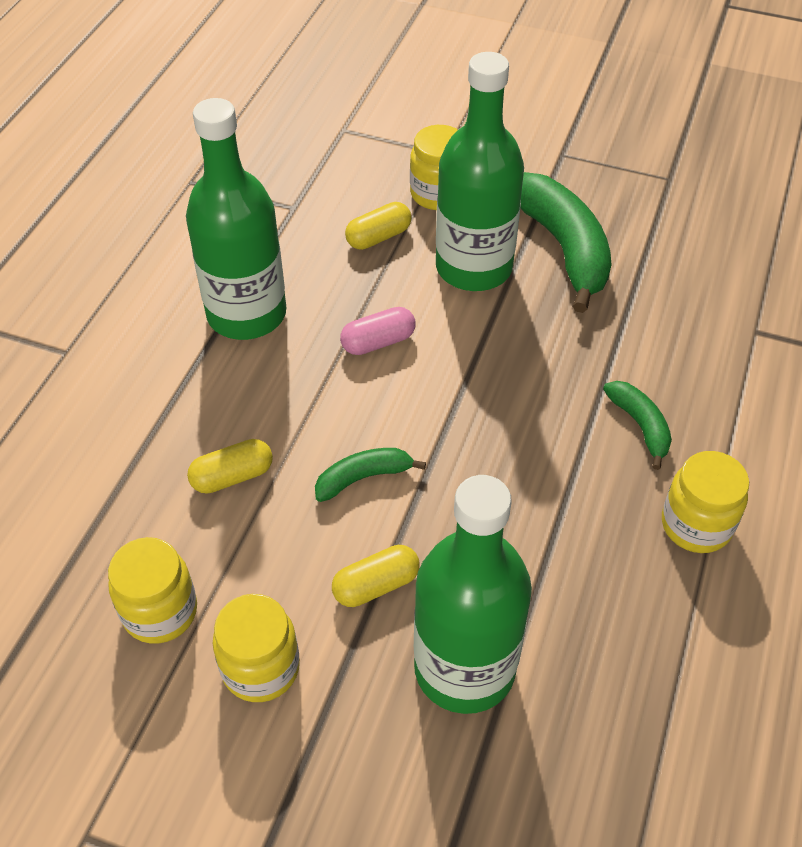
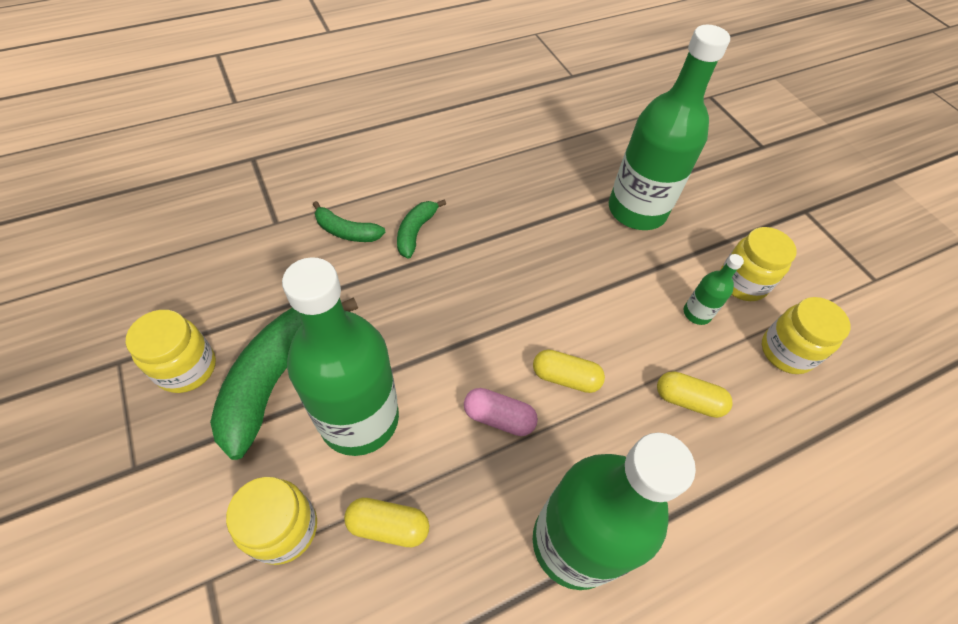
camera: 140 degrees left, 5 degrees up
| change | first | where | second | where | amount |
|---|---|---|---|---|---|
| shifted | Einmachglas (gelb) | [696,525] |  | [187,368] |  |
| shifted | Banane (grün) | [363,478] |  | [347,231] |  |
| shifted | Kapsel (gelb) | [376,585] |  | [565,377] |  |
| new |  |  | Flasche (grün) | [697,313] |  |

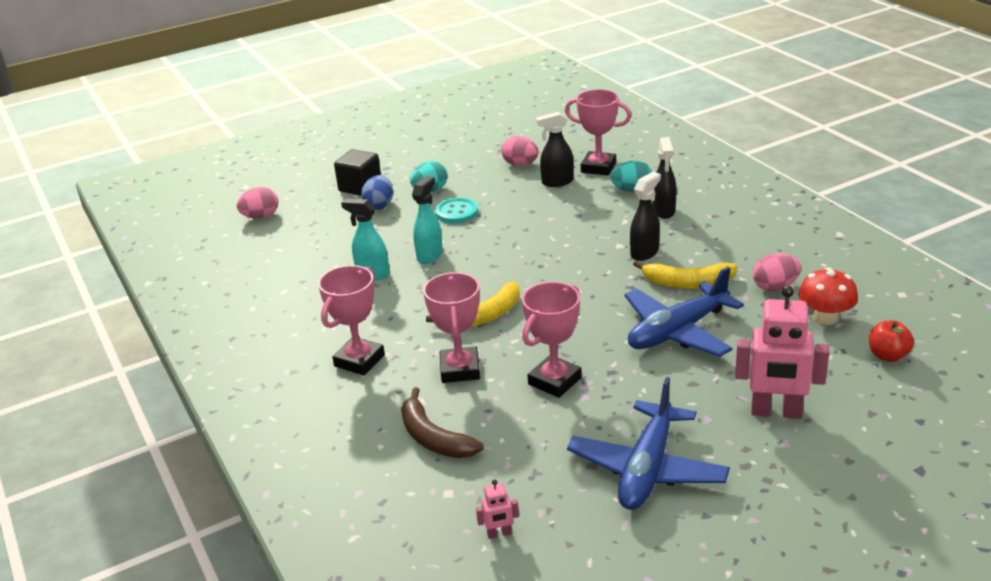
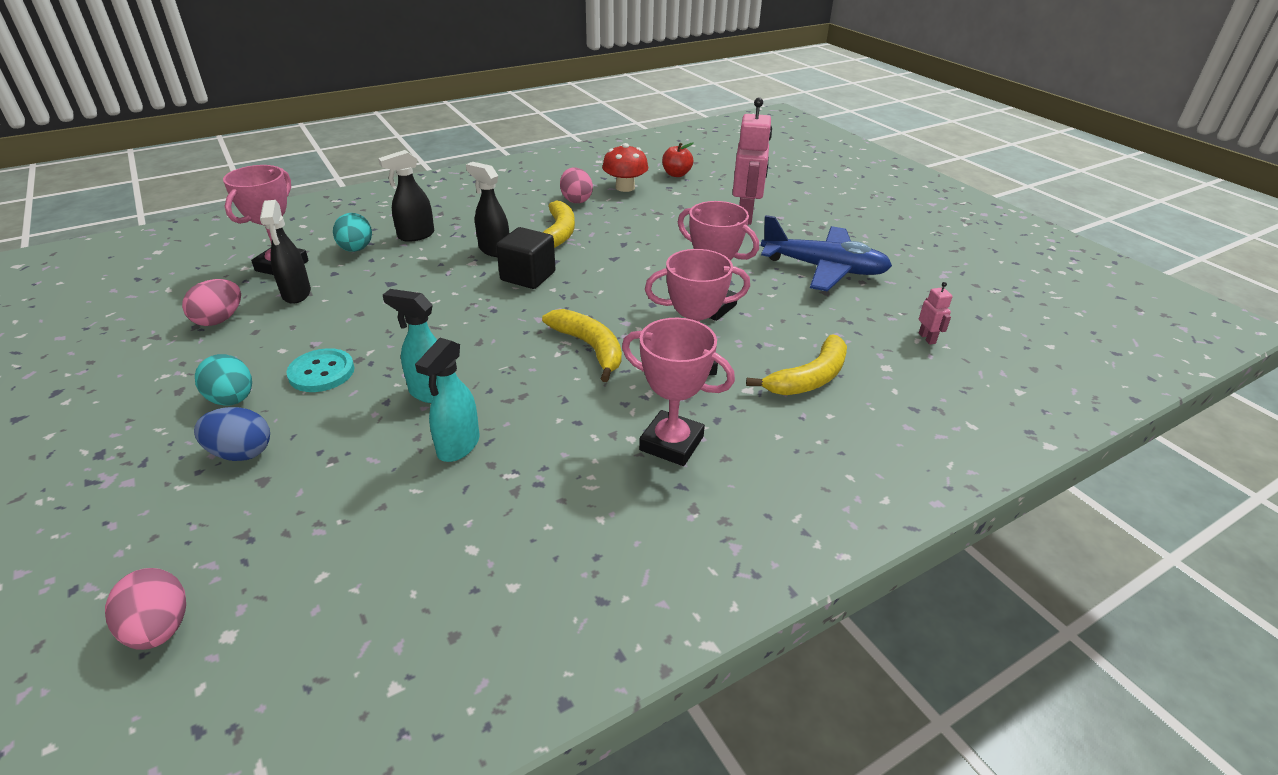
camera: 95 degrees left, 5 degrees up
| change | first | where | second | where | amount |
|---|---|---|---|---|---|
| rotated | Sprühflasche (schwarz) | [663,211] |  | [415,235] | 150 degrees clockwise |
| shifted | Kubus (schwarz) | [360,187] |  | [528,276] |  |
| repainted | Banane (braun) | [434,438] | Banane (gelb) | [809,378] |  |
| gone | Flugzeug (blau) | [677,331] |  |  |  |

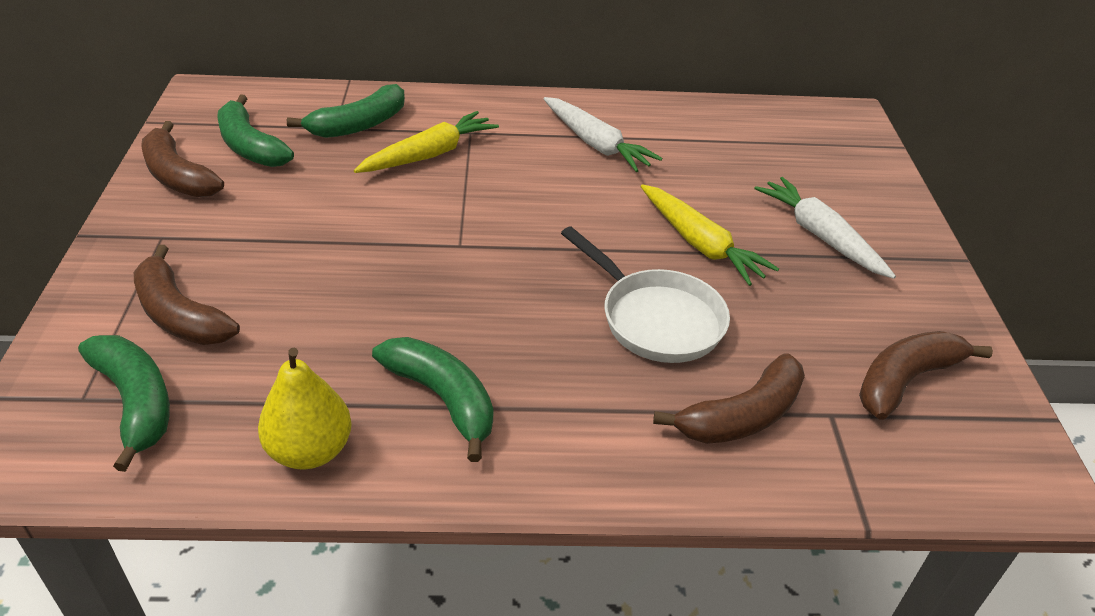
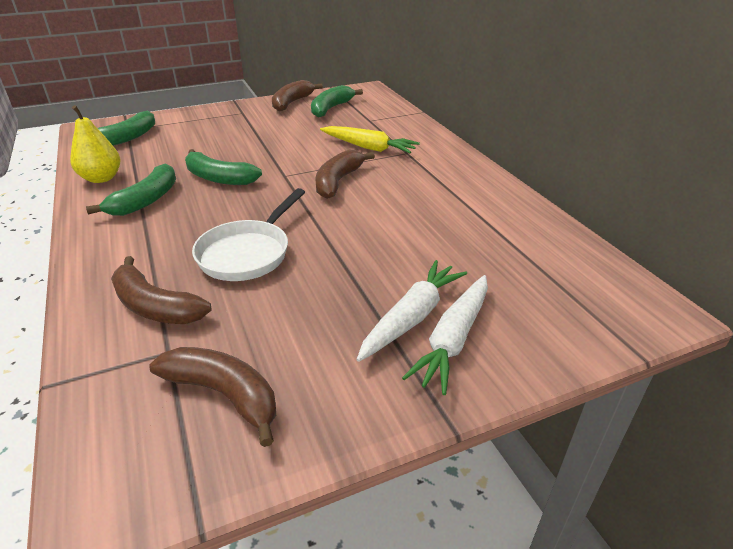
camera: 70 degrees right, 5 degrees down
| change | first | where | second | where | amount |
|---|---|---|---|---|---|
| shifted | Banane (grün) | [359,125] |  | [218,178] |  |
| shifted | Banane (braun) | [180,315] |  | [338,181] |  |
| shifted | Karotte (weiß) | [596,144] |  | [453,339] |  |
| gone | Karotte (gelb) | [700,244] |  |  |  |

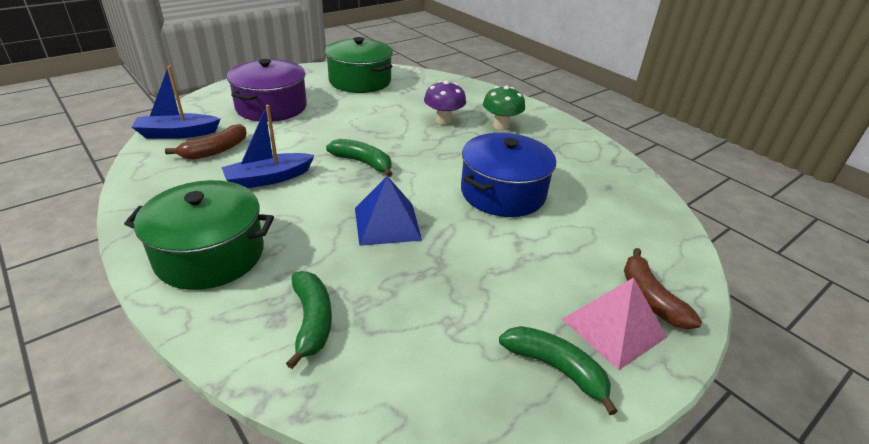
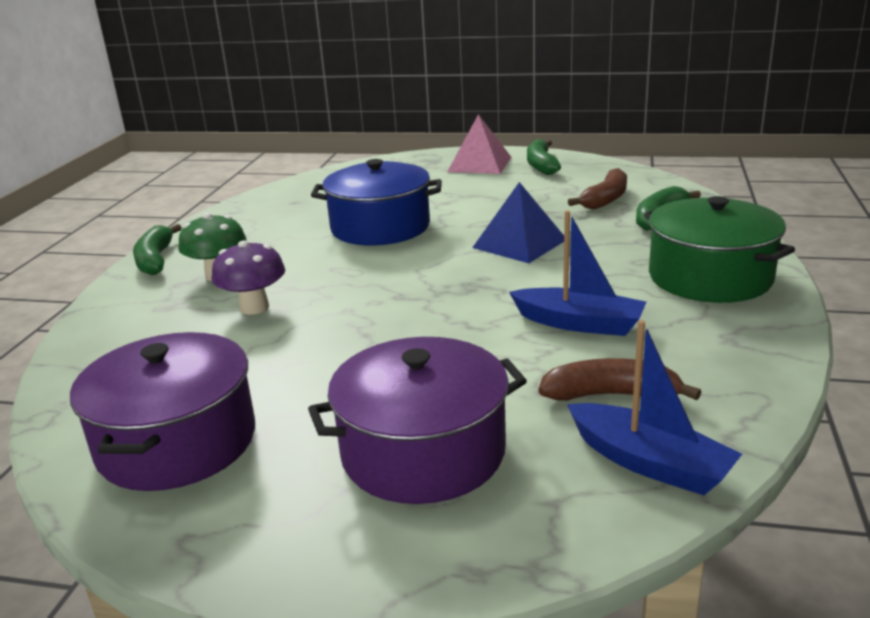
camera: 125 degrees left, 10 degrees down
| change | first | where | second | where | amount |
|---|---|---|---|---|---|
| repainted | Kochtopf (grün) | [360,81] | Kochtopf (lila) | [177,442] |  |
| shifted | Banane (grün) | [363,163] |  | [155,260] |  |
| shifted | Banane (braun) | [650,298] |  | [605,199] |  |

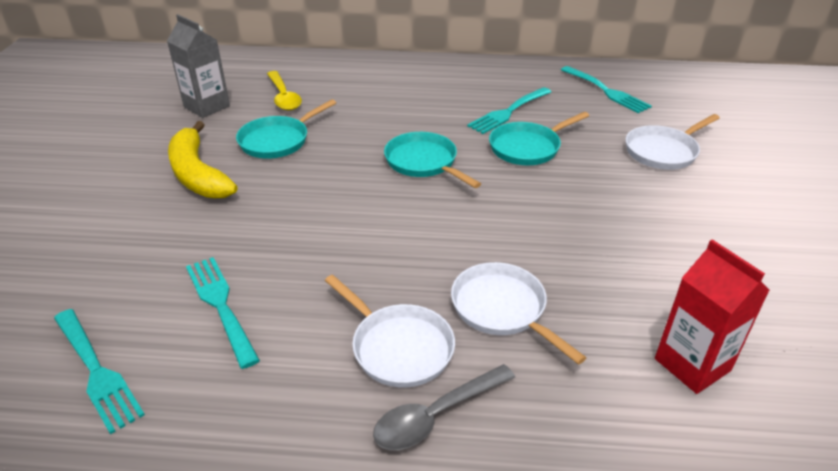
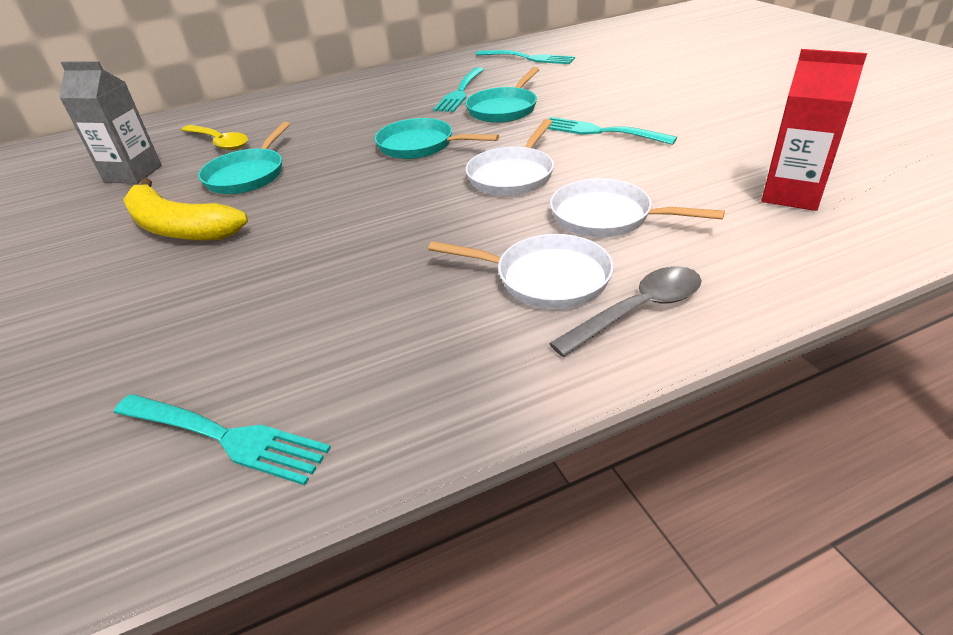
camera: 25 degrees left, 0 degrees up
| change | first | where | second | where | amount |
|---|---|---|---|---|---|
| shifted | Pfanne (weiß) | [663,151] |  | [513,175] |  |
| shifted | Gabel (türkis) | [221,305] |  | [600,131] |  |
| rotated | Löffel (grau) | [436,415] |  | [637,311] | 150 degrees counterclockwise |

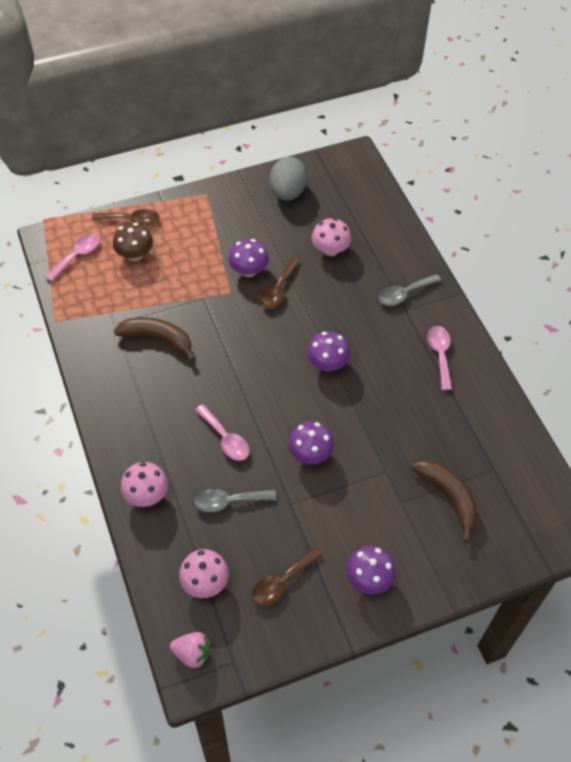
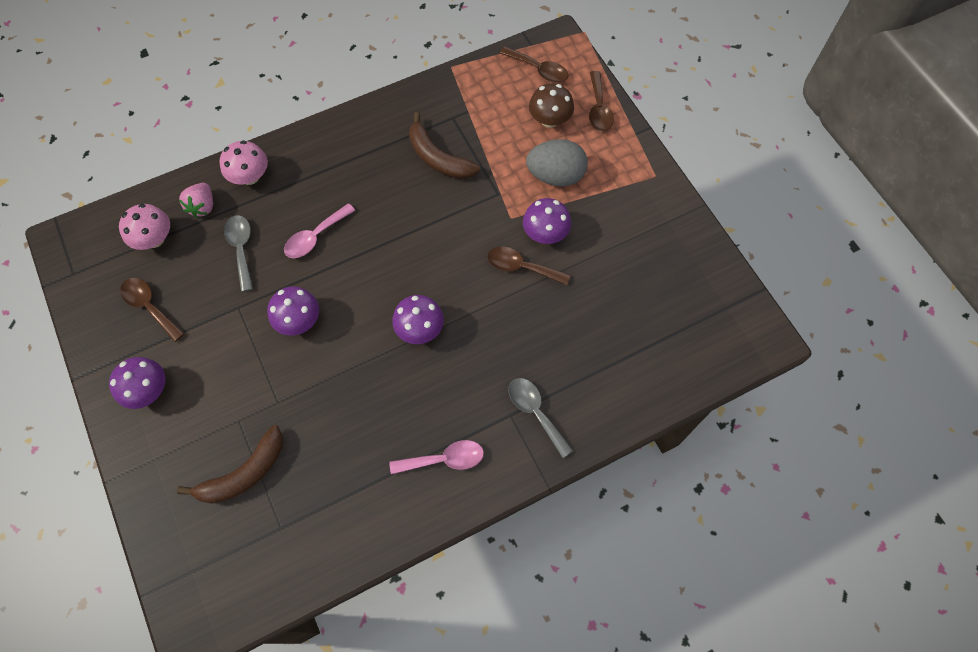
camera: 85 degrees right, 10 degrees up
| change | first | where | second | where | amount |
|---|---|---|---|---|---|
| shifted | Erdbeere (rosa) | [192,653] |  | [203,206] |  |
| rotated | Banane (braun) | [158,338] |  | [438,158] | 120 degrees clockwise |
| repainted | Löffel (rosa) | [77,256] | Löffel (braun) | [539,70] |  |
| shifted | Ei (grau) | [288,192] |  | [555,176] |  |
| gone | Pilz (rosa) | [330,249] |  |  |  |

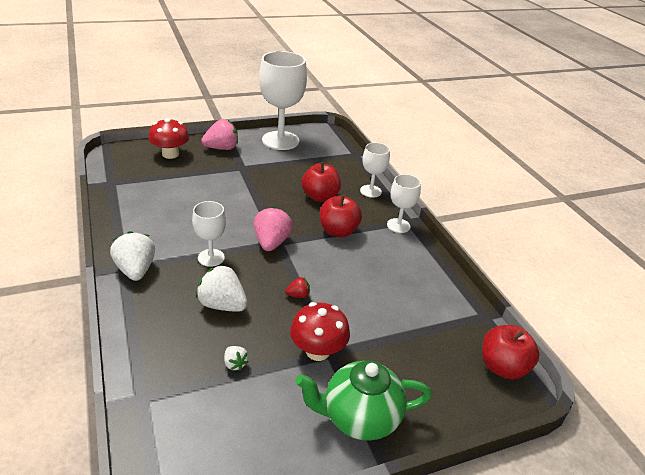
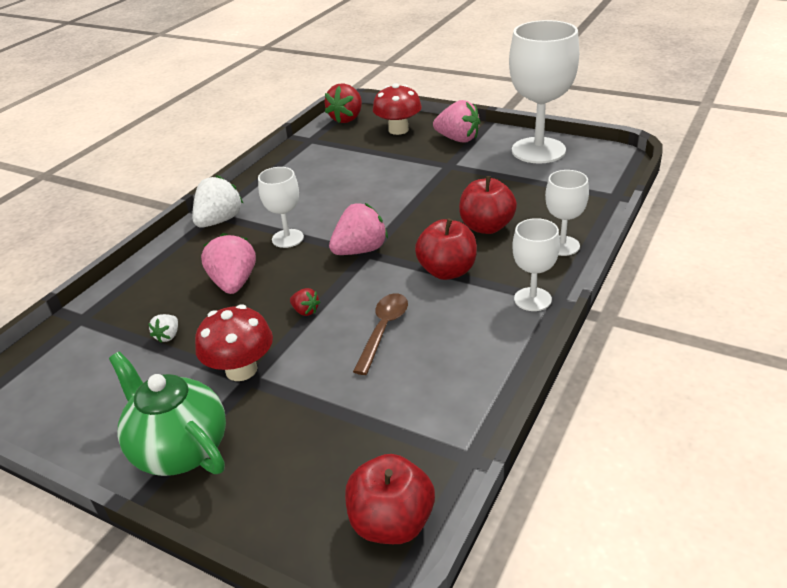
camera: 55 degrees right, 0 degrees up
| change | first | where | second | where | amount |
|---|---|---|---|---|---|
| repainted | Erdbeere (weiß) | [222,305] | Erdbeere (rosa) | [234,283] |  |
| new |  |  | Erdbeere (rot) | [347,118] |  |
| new |  |  | Löffel (braun) | [383,330] |  |

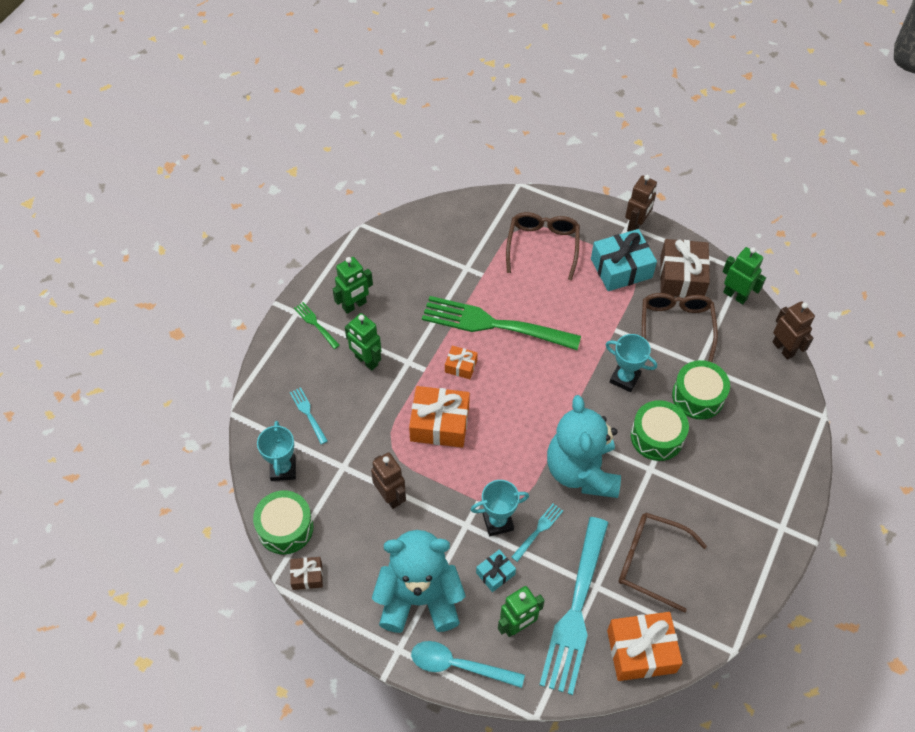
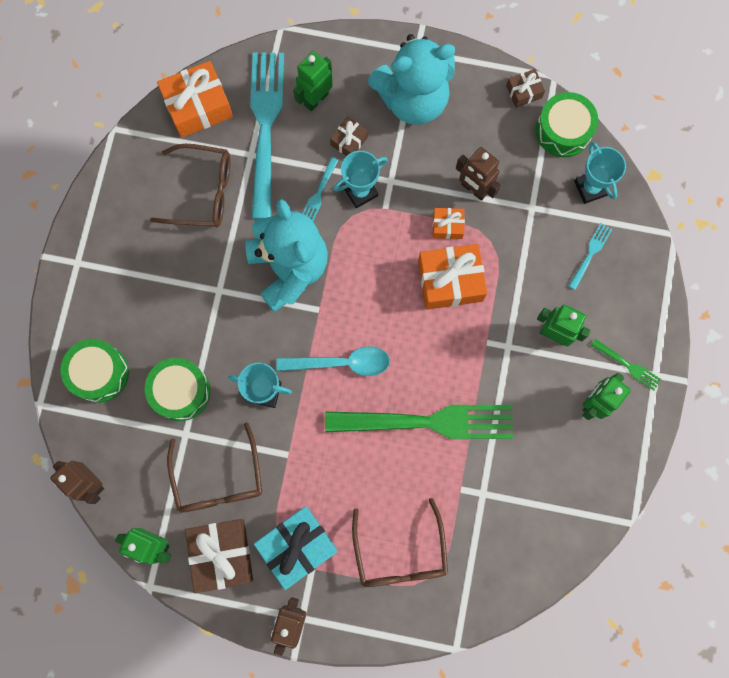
camera: 165 degrees right, 20 degrees up
| change | first | where | second | where | amount |
|---|---|---|---|---|---|
| shifted | Trommel (grün) | [657,437] |  | [99,373] |  |
| shifted | Löffel (türkis) | [458,665] |  | [341,363] |  |
| repainted | Geschenk (türkis) | [495,573] | Geschenk (braun) | [349,141] |  |
| shifted | Geschenk (orange) | [461,366] |  | [447,226] |  |
| rotated | Gabel (türkis) | [308,414] |  | [590,254] | 105 degrees counterclockwise |

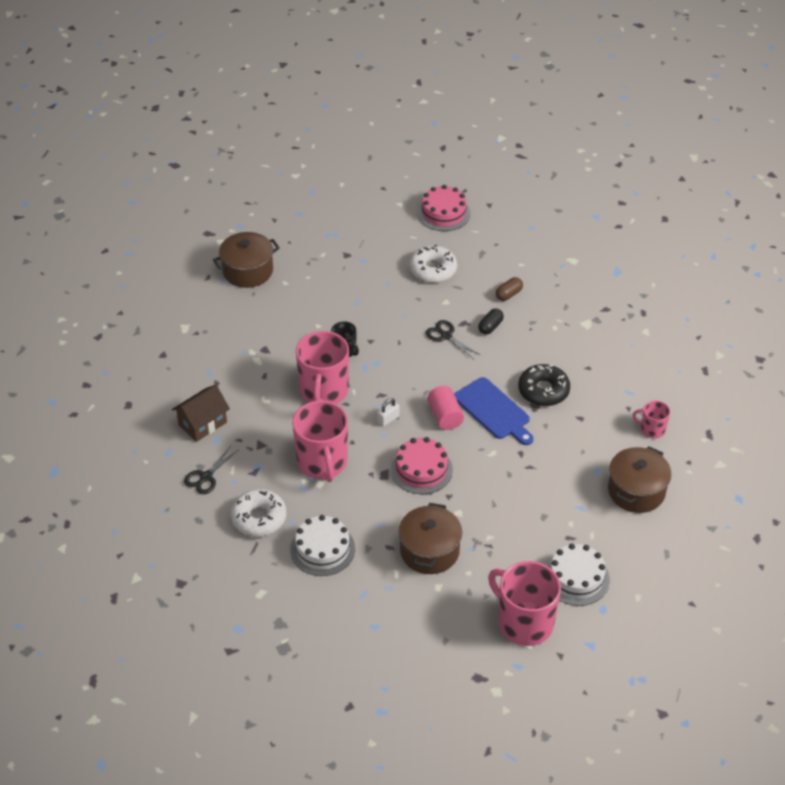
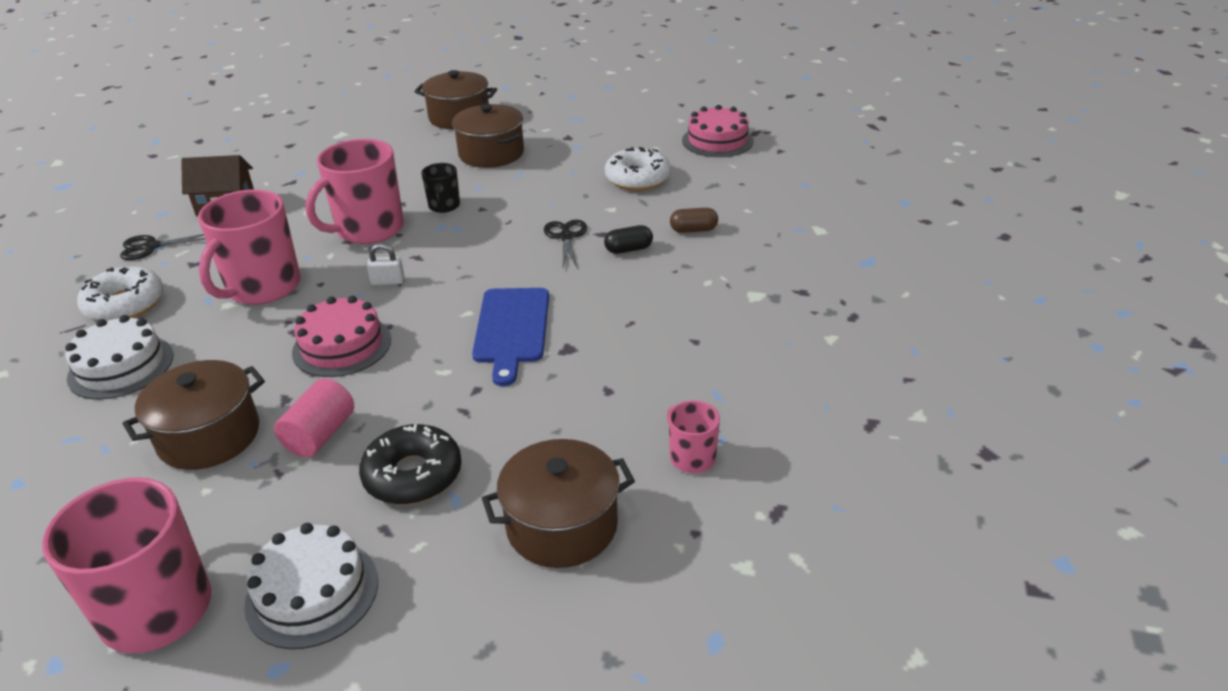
camera: 40 degrees right, 10 degrees down
| change | first | where | second | where | amount |
|---|---|---|---|---|---|
| shifted | Vollzylinder (rosa) | [445,416] |  | [320,435] |  |
| shifted | Donut (schwarz) | [543,390] |  | [413,475] |  |
| new |  |  | Kochtopf (braun) | [491,153] |  |

